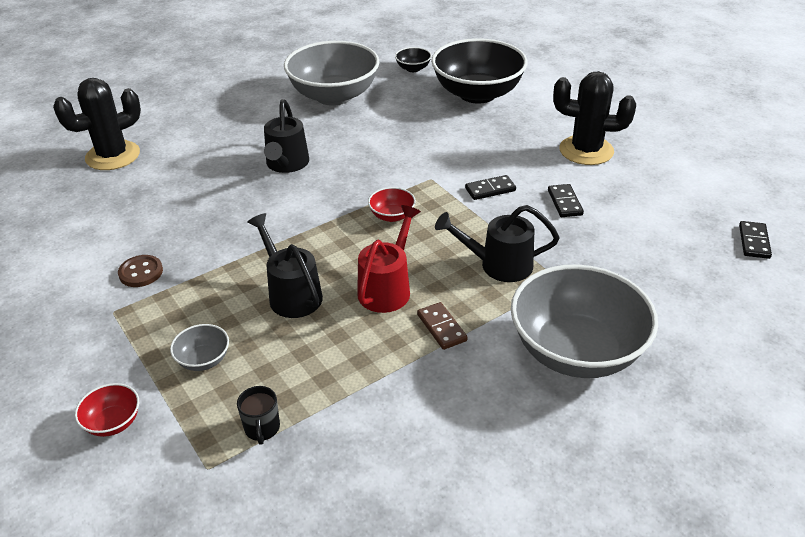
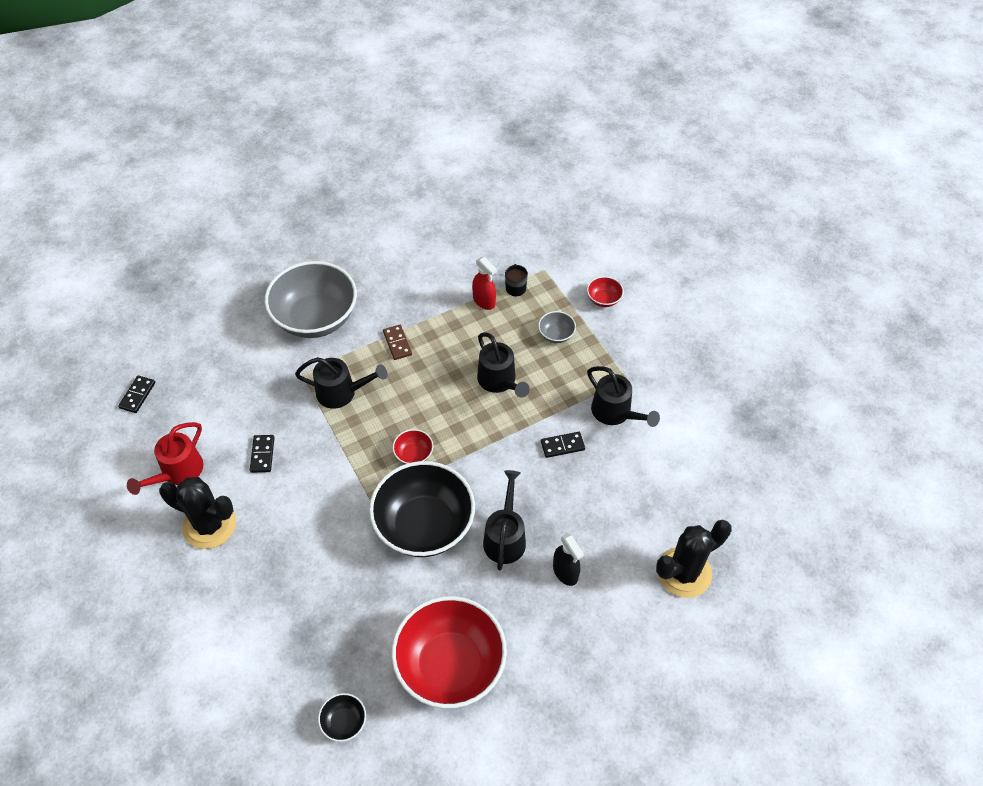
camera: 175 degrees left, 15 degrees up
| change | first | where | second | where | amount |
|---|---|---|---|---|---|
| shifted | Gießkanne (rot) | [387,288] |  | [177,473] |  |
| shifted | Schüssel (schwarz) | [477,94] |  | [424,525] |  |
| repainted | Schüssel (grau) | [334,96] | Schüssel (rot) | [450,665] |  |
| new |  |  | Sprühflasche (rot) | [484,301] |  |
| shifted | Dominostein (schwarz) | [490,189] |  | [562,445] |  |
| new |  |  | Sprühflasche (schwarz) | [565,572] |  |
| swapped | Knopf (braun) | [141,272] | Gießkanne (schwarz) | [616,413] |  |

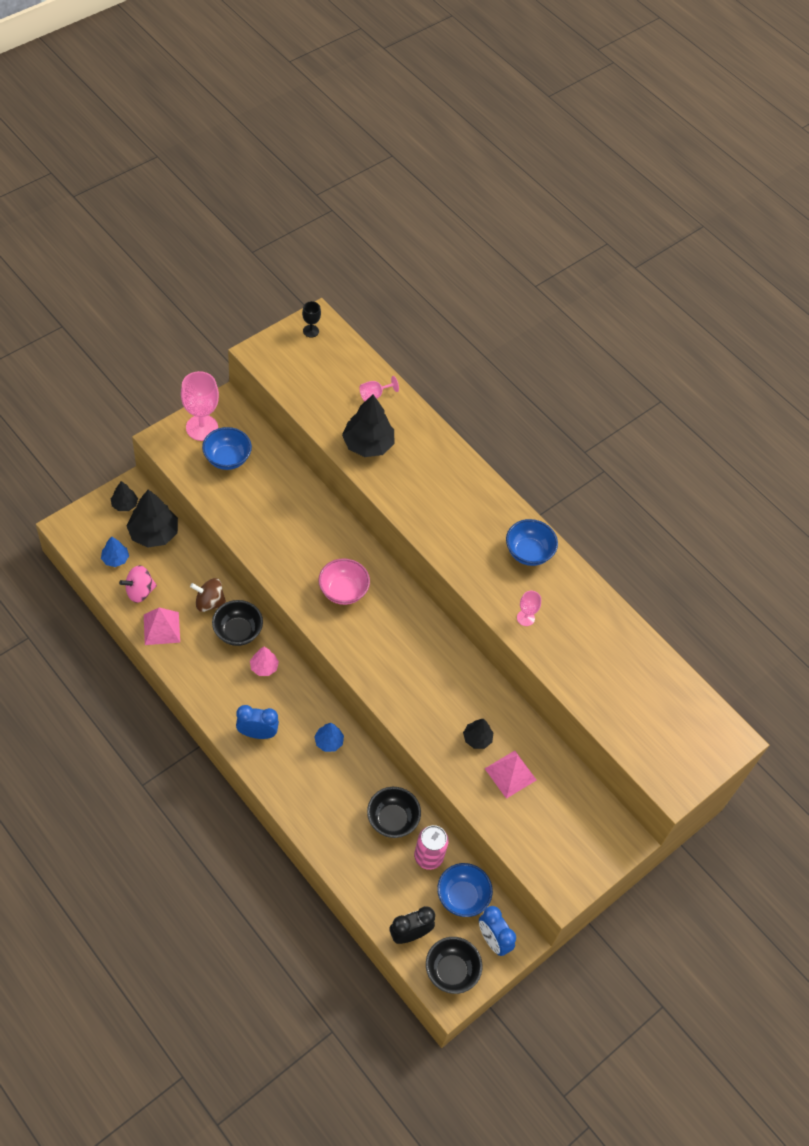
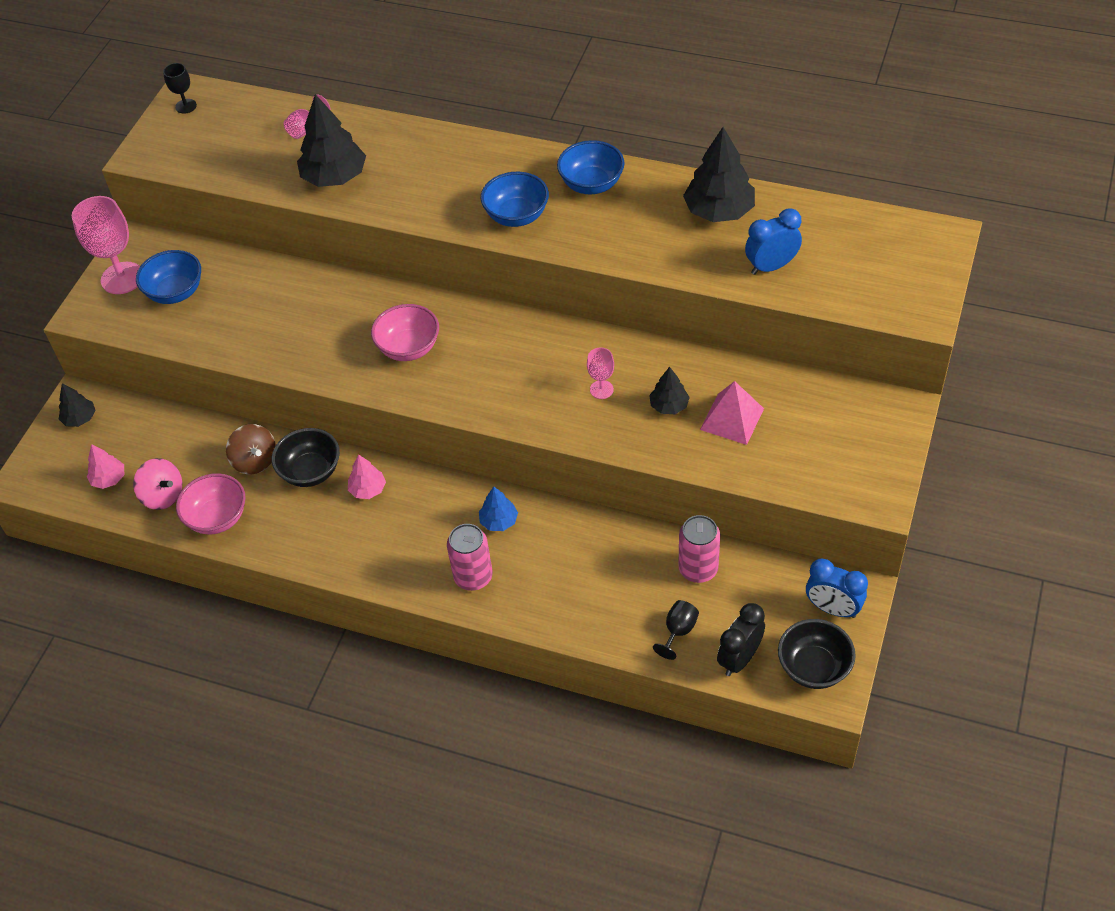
camera: 20 degrees left, 5 degrees down
| change | first | where | second | where | amount |
|---|---|---|---|---|---|
| repainted | Baum (blau) | [115,559] | Baum (rosa) | [109,479] |  |
| rotated | Kreisel (rosa) | [139,591] |  | [163,495] | 90 degrees counterclockwise |
| swapped | Pyramide (rosa) | [161,628] | Schüssel (rosa) | [217,518] |  |
| rotated | Kreisel (braun) | [209,602] |  | [255,461] | 105 degrees counterclockwise |
| new |  |  | Dose (rosa) | [473,577] |  |
| shifted | Schüssel (blau) | [462,897] |  | [516,216] |  |
| shifted | Kelch (rosa) | [525,618] |  | [601,389] |  |
| new |  |  | Kelch (schwarz) | [678,631] |  |
| shifted | Baum (schwarz) | [153,533] |  | [719,211] |  |
| shifted | Wecker (blau) | [257,733] |  | [771,266] |  |
| gone | Schüssel (schwarz) | [392,820] |  |  |  |

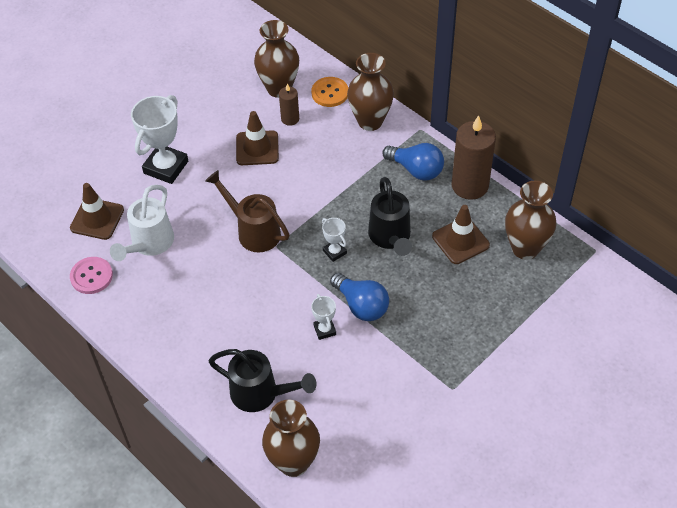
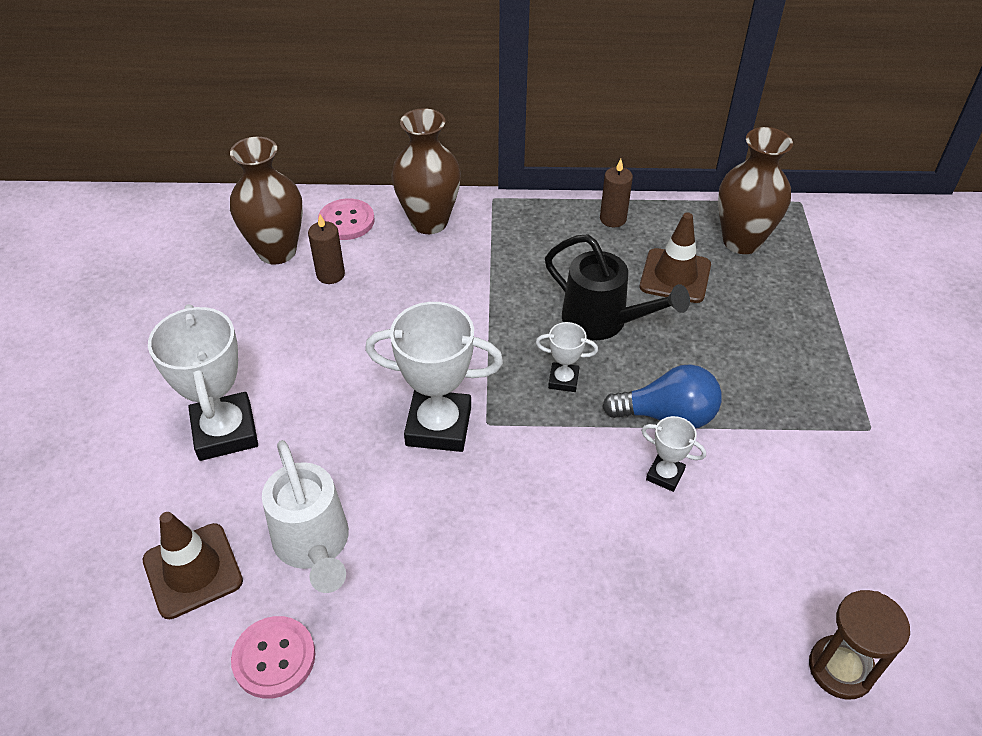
camera: 45 degrees left, 5 degrees down
| change | first | where | second | where | amount |
|---|---|---|---|---|---|
| repainted | Knopf (orange) | [330,93] | Knopf (rosa) | [346,221] |  |
| swapped | Gießkanne (braun) | [254,231] | Pokal (weiß) | [438,426] |  |
| scaled | Kerze (braun) | [470,185] |  | [613,219] | x0.52 |
| swapped | Vase (braun) | [293,462] | Sanduhr (braun) | [840,668] |  |
| gone | Gießkanne (schwarz) | [260,394] |  |  |  |
| gone | Leitkegel (braun) | [257,148] |  |  |  |
| gone | Glühbirne (blau) | [416,170] |  |  |  |

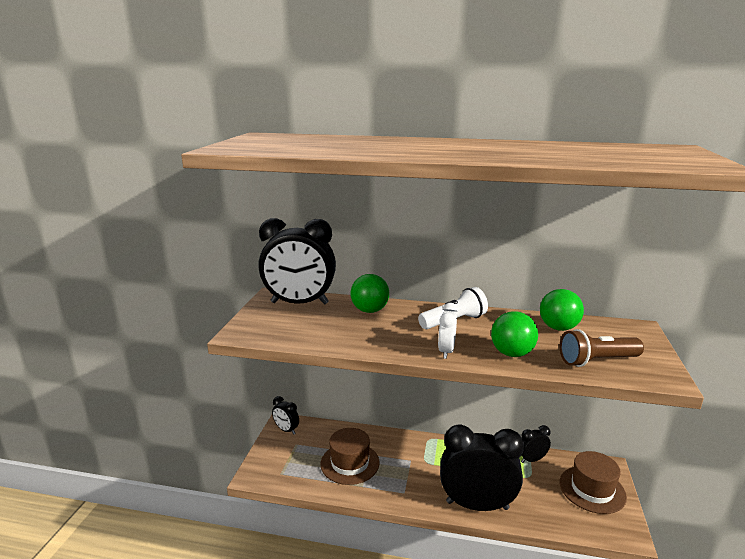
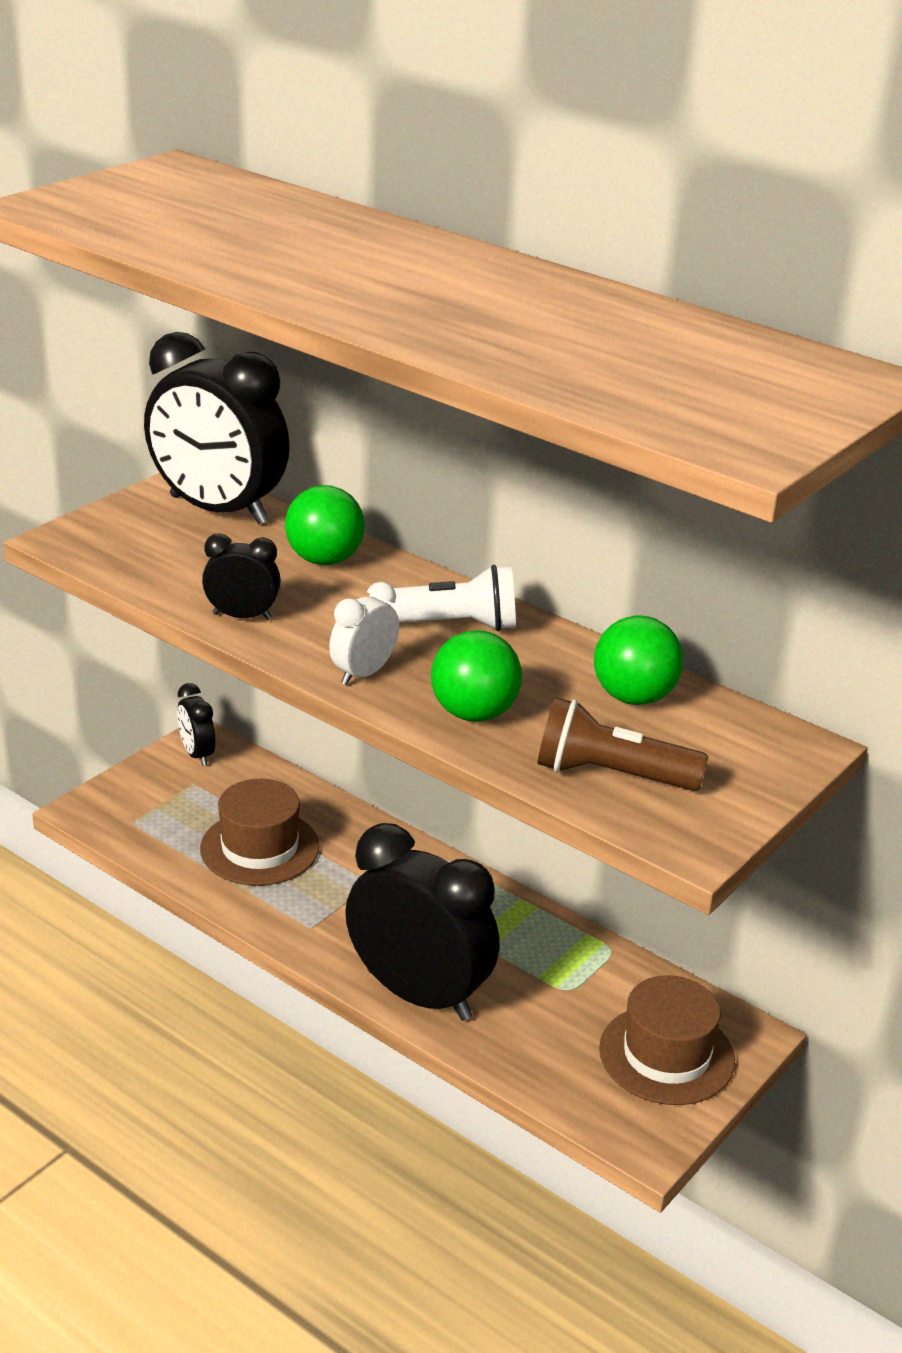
camera: 25 degrees right, 10 degrees up
| change | first | where | second | where | amount |
|---|---|---|---|---|---|
| shifted | Wecker (schwarz) | [532,459] |  | [242,616] |  |

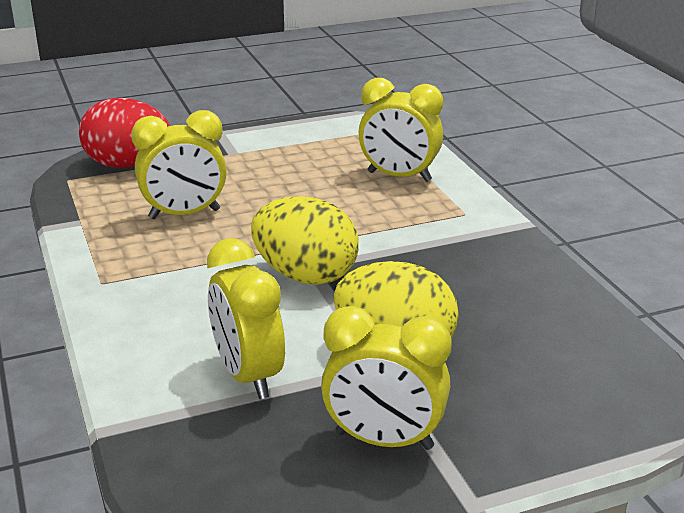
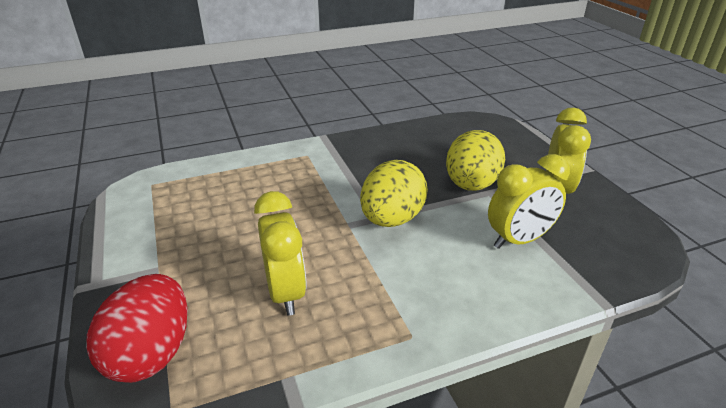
camera: 90 degrees left, 5 degrees up
| change | first | where | second | where | amount |
|---|---|---|---|---|---|
| gone | Wecker (gelb) | [399,176] |  |  |  |

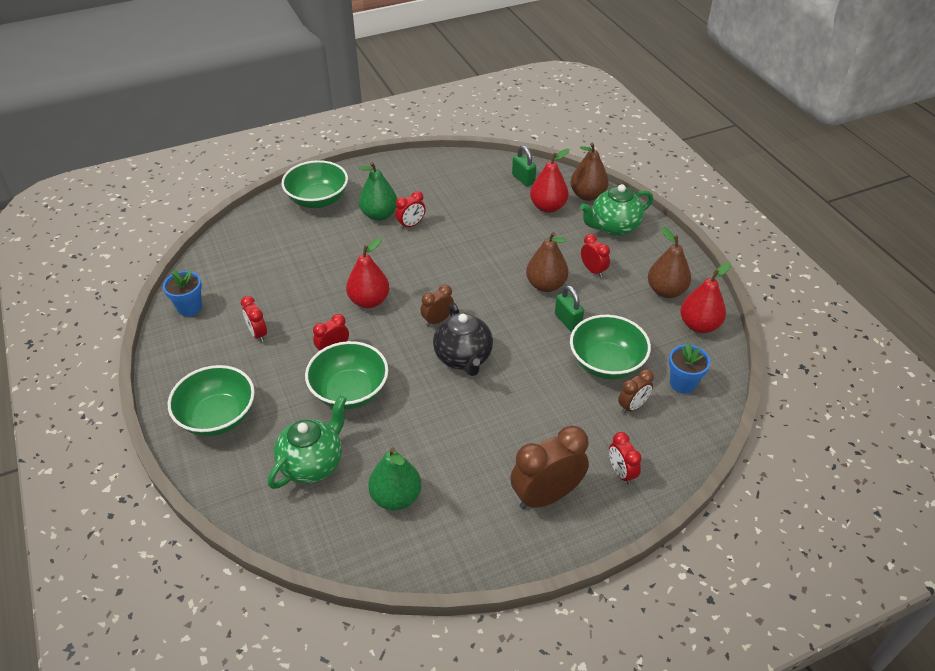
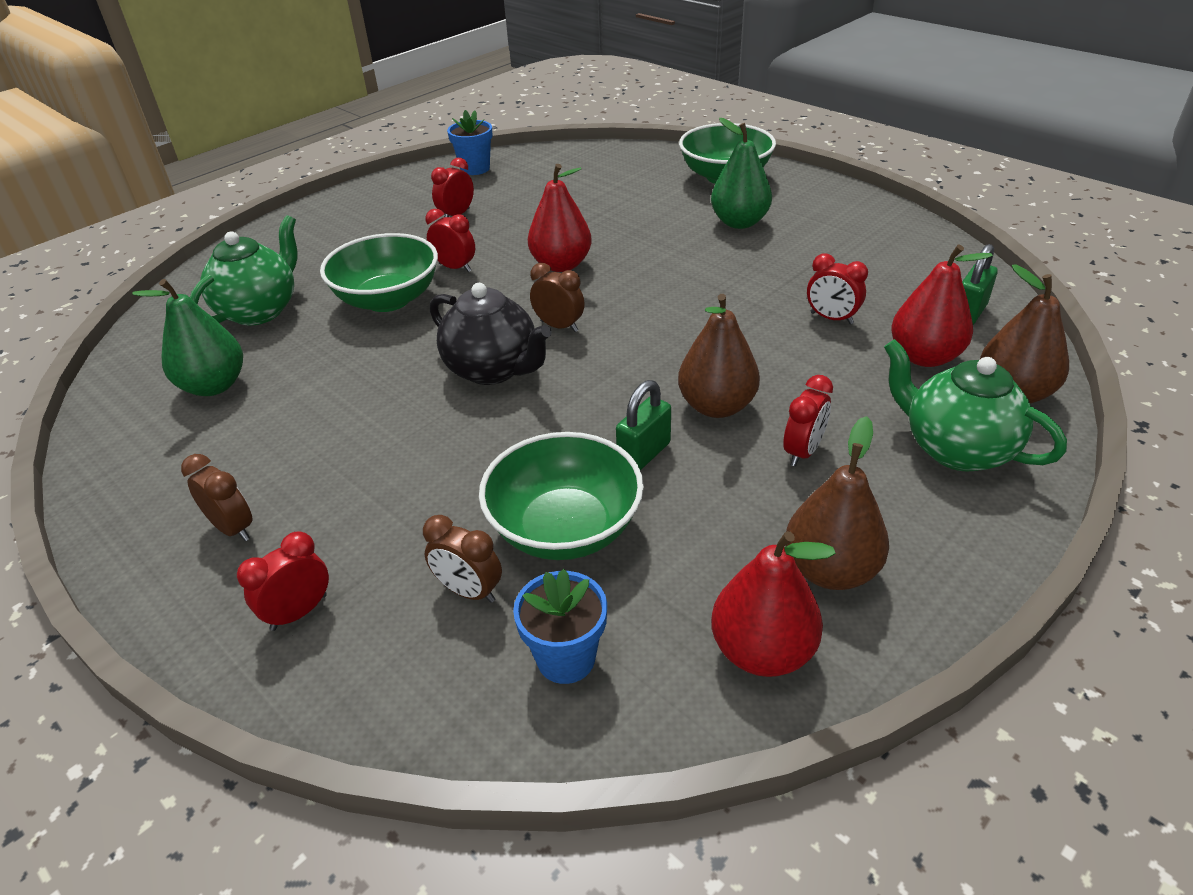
camera: 70 degrees right, 5 degrees down
| change | first | where | second | where | amount |
|---|---|---|---|---|---|
| scaled | Wecker (braun) | [546,496] |  | [233,528] | x0.53 |
| rotated | Teekanne (grün) | [313,463] |  | [260,310] | 75 degrees counterclockwise |
| rotated | Teekanne (schwarz) | [463,358] |  | [493,370] | 105 degrees counterclockwise |
| shifted | Wecker (rot) | [411,225] |  | [831,318] |  |
| gone | Schüssel (grün) | [218,417] |  |  |  |

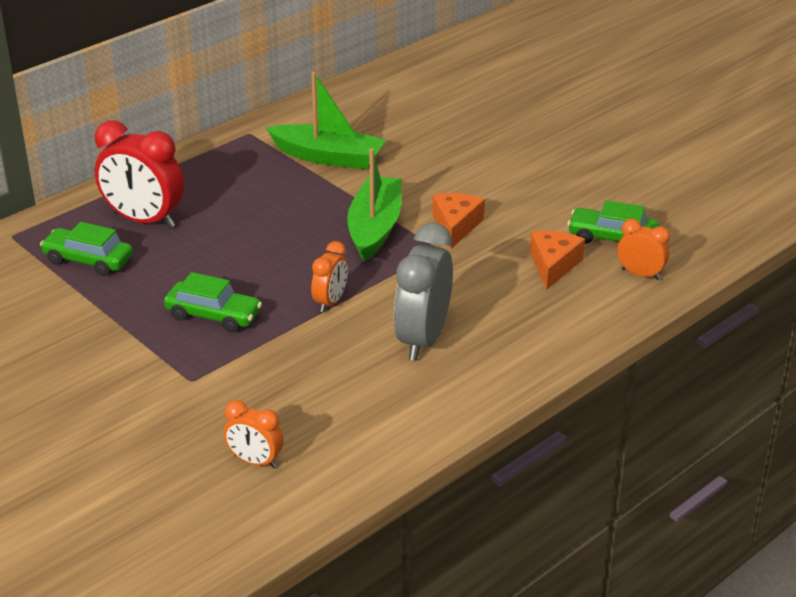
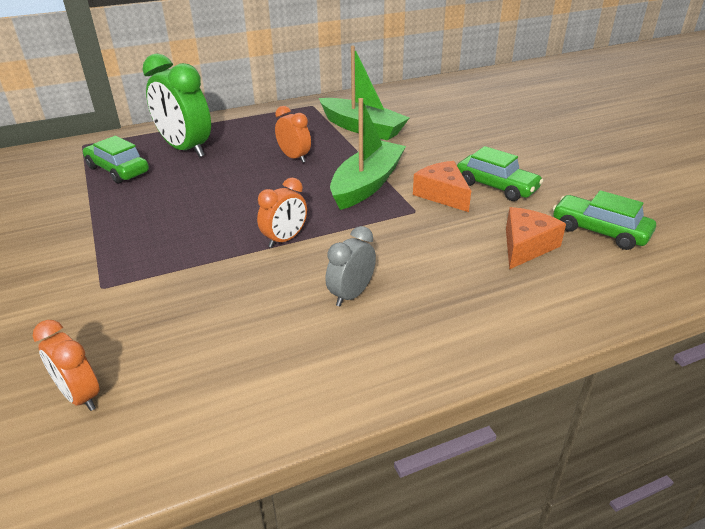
camera: 20 degrees right, 0 degrees up
| change | first | where | second | where | amount |
|---|---|---|---|---|---|
| repainted | Wecker (rot) | [144,220] | Wecker (grün) | [185,149] |  |
| shifted | Wecker (orange) | [640,274] |  | [294,157] |  |
| scaled | Wecker (grau) | [423,339] |  | [351,295] | x0.54 |
| rotated | Käse (orange) | [456,226] |  | [442,194] | 60 degrees counterclockwise |
| shifted | Auto (grün) | [213,315] |  | [496,186] |  |

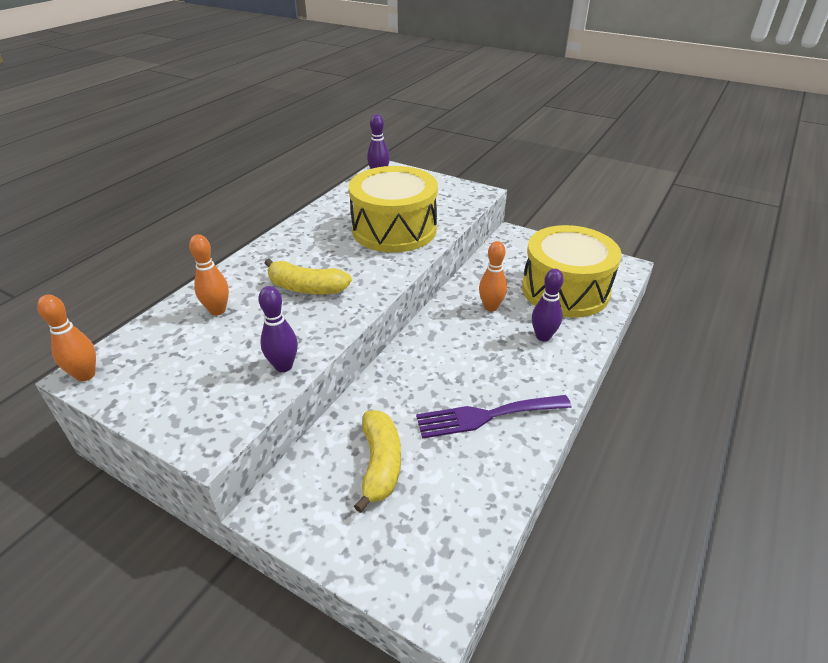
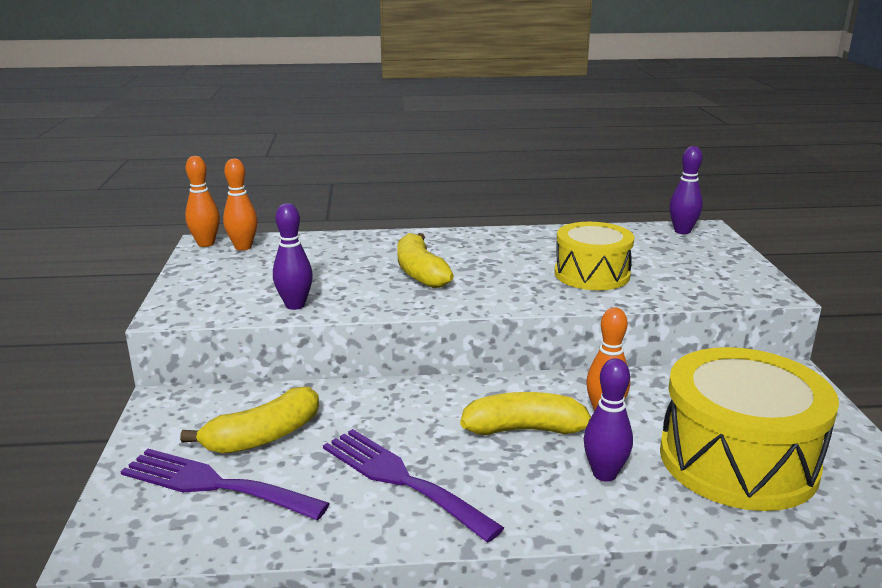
camera: 55 degrees right, 15 degrees down
| change | first | where | second | where | amount |
|---|---|---|---|---|---|
| new |  |  | Gabel (lila) | [214,485] |  |
| shifted | Bowlingkegel (orange) | [217,310] |  | [243,247] |  |
| new |  |  | Banane (gelb) | [526,429] |  |
| scaled | Trommel (gelb) | [394,229] |  | [592,274] | x0.64 |

